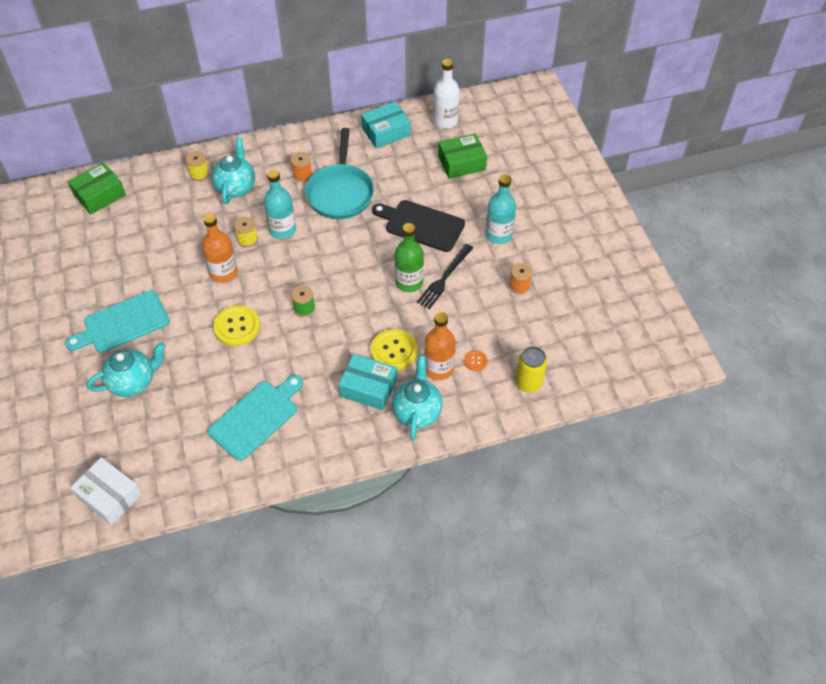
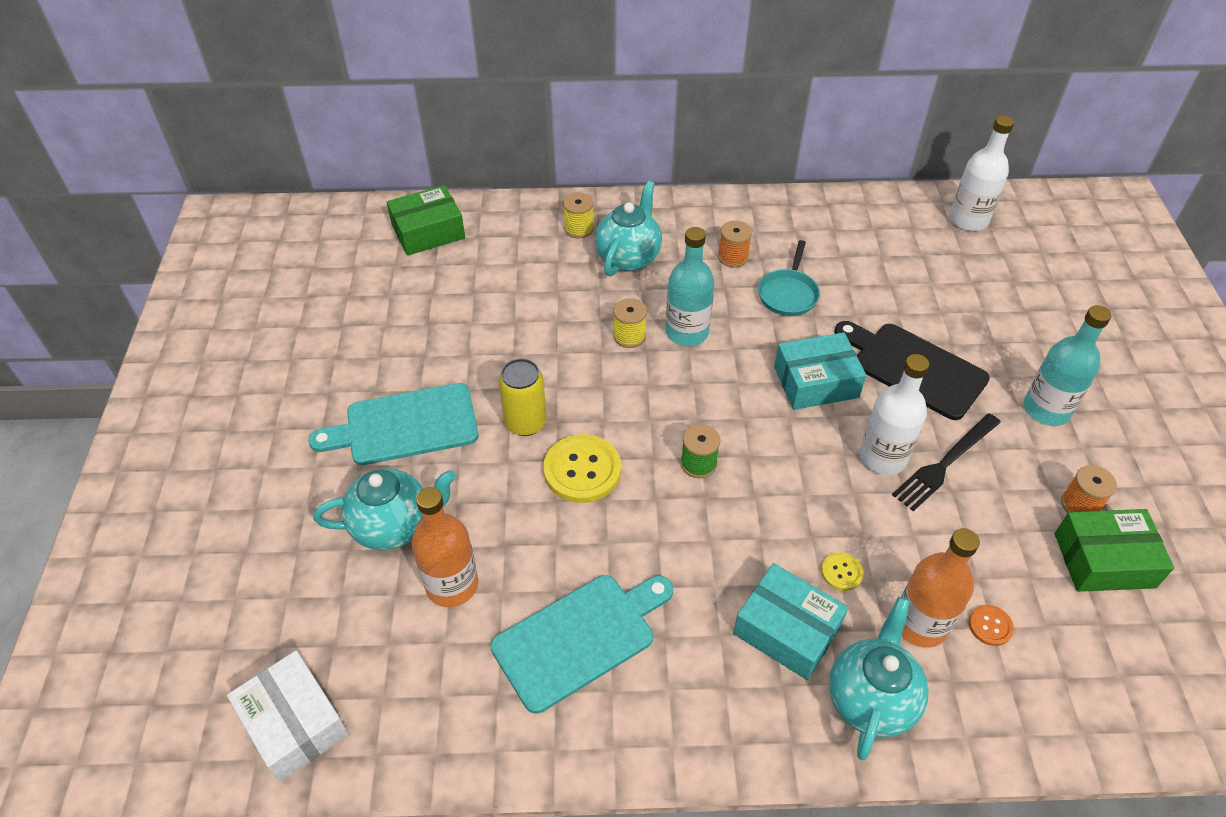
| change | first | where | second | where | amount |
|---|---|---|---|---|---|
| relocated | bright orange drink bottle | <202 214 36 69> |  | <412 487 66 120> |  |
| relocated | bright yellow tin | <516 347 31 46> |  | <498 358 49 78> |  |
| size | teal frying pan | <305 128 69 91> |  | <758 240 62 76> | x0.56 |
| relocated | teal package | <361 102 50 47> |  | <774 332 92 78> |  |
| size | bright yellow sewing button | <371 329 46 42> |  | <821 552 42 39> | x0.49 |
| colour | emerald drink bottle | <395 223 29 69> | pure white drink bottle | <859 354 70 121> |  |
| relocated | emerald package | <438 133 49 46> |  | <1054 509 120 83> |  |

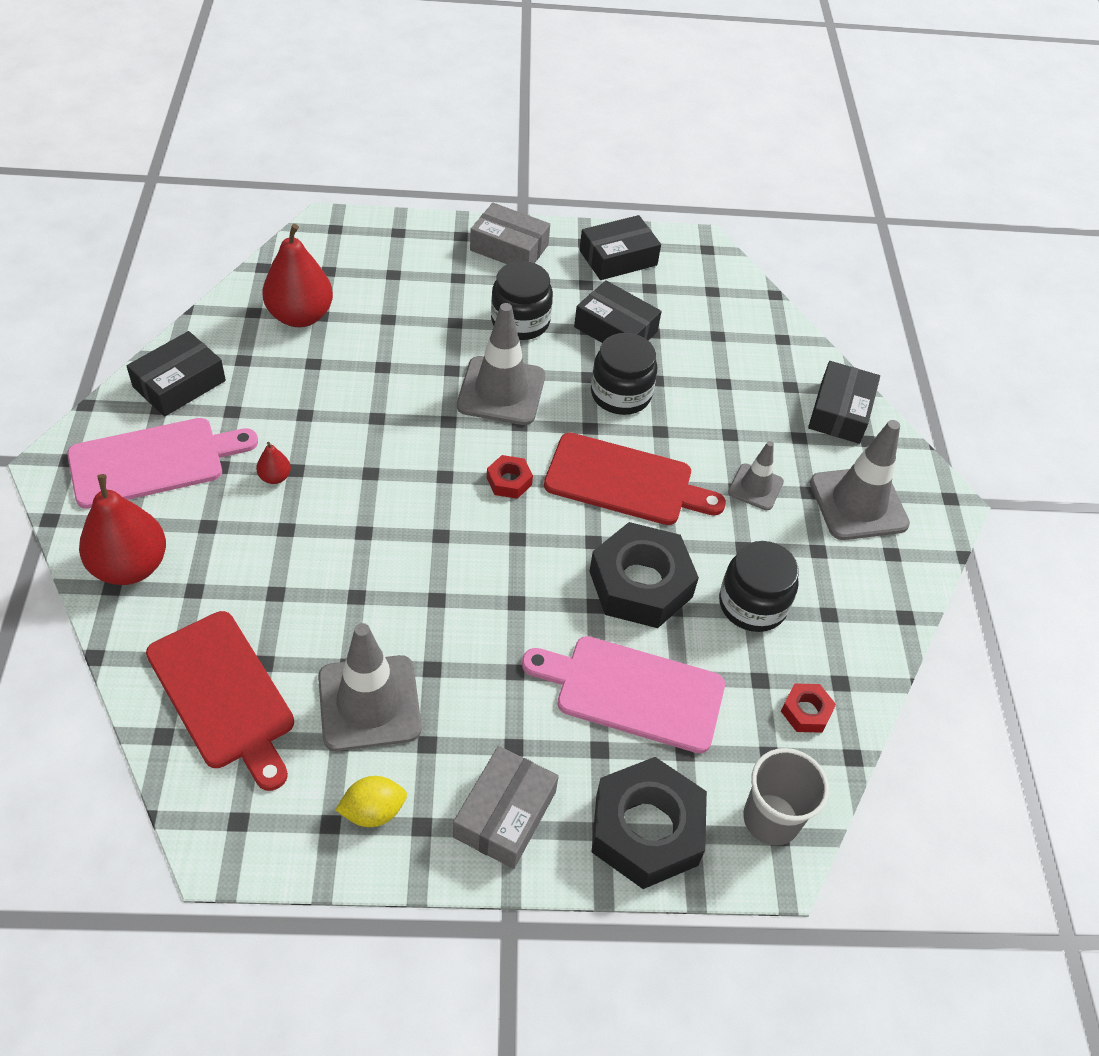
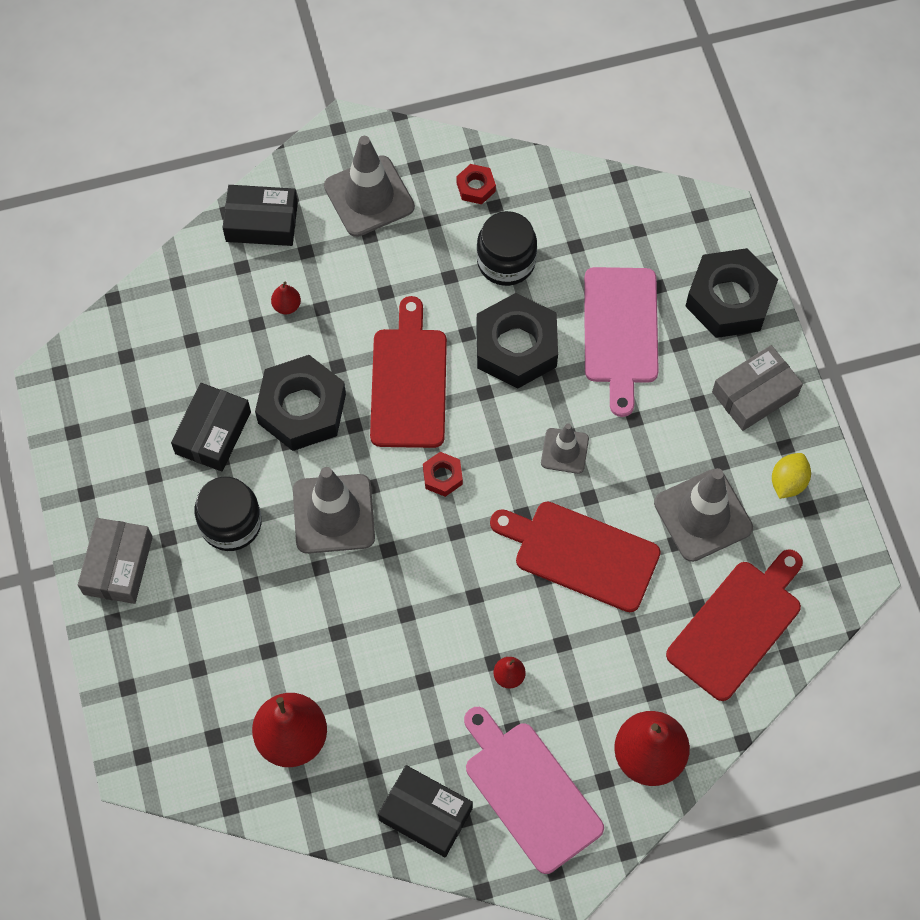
| change | first | where | second | where | amount |
|---|---|---|---|---|---|
| exchanged | black preserve jar | <591 333 66 82> | black hexagon nut | <255 355 91 96> |  |
| appeared |  |  | scarlet pear fruit | <271 282 30 32> |  |
| relocated | scarlet hexagon nut | <781 683 55 50> |  | <456 164 40 40> |  |
| appeared |  |  | scarlet bread board | <490 502 171 110> |  |
| relocated | gray traffic cone | <728 441 56 69> |  | <541 423 48 51> |  |
| spun | gray package | <453 746 106 123> |  | <712 345 91 86> | 45 degrees counterclockwise |
| spun | bright yellow toy lemon | <335 776 72 51> |  | <772 453 39 46> | 60 degrees clockwise |
| missing | black package | <580 215 81 65> |  |  |  |
| missing | gray cup | <743 748 86 98> |  |  |  |

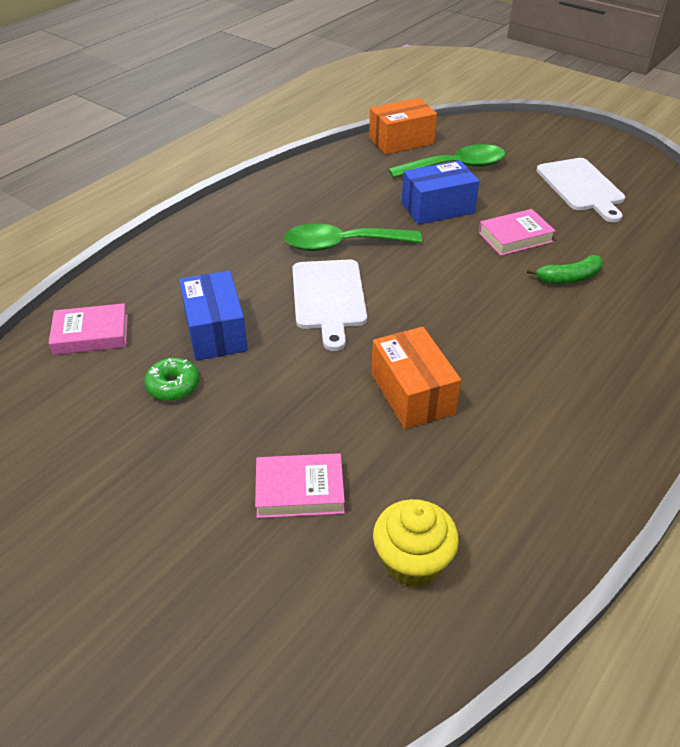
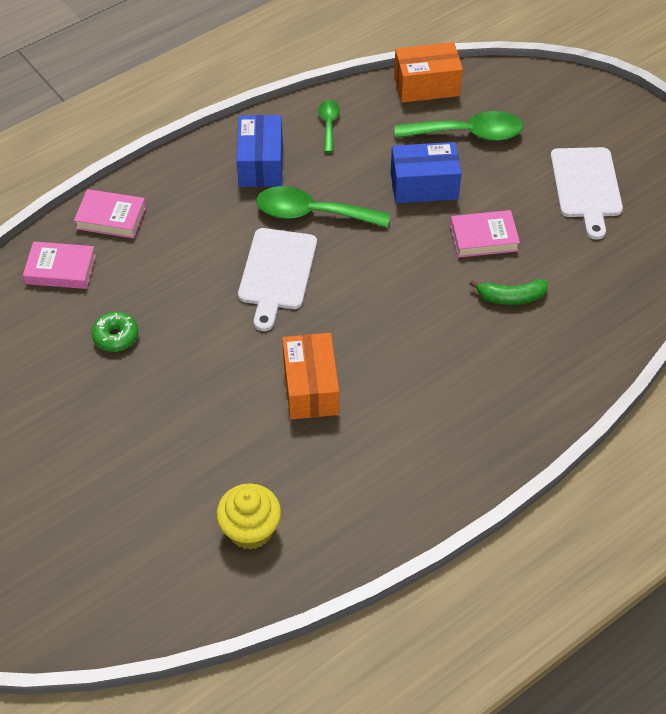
| change | first | where | second | where | amount |
|---|---|---|---|---|---|
| relocated | rose-pink book | <255 453 90 65> |  | <74 189 72 49> |  |
| relocated | cobalt package | <179 271 69 90> |  | <237 115 46 72> |  |
| appeared |  |  | emerald tablespoon | <318 100 22 53> |  |

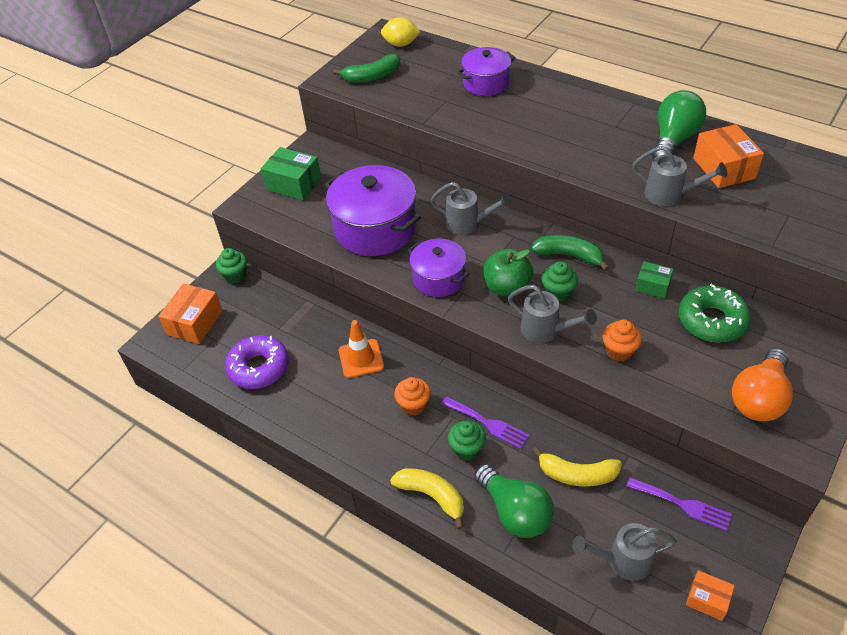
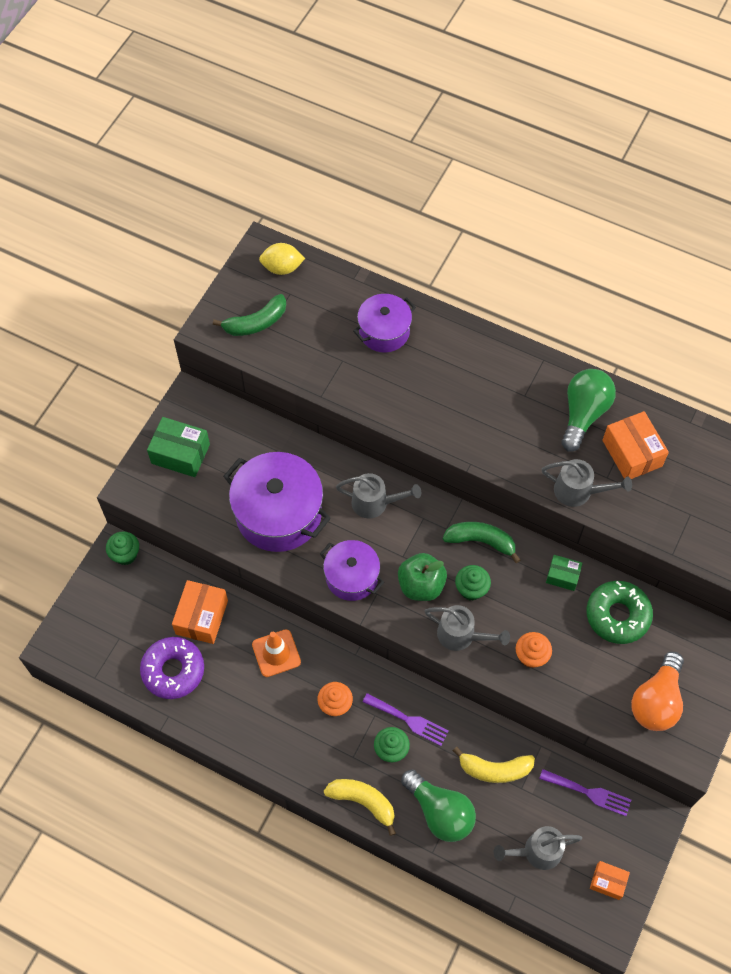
| change | first | where | second | where | amount |
|---|---|---|---|---|---|
| relocated | bright orange package | <158 283 65 61> |  | <172 580 56 64> |  |

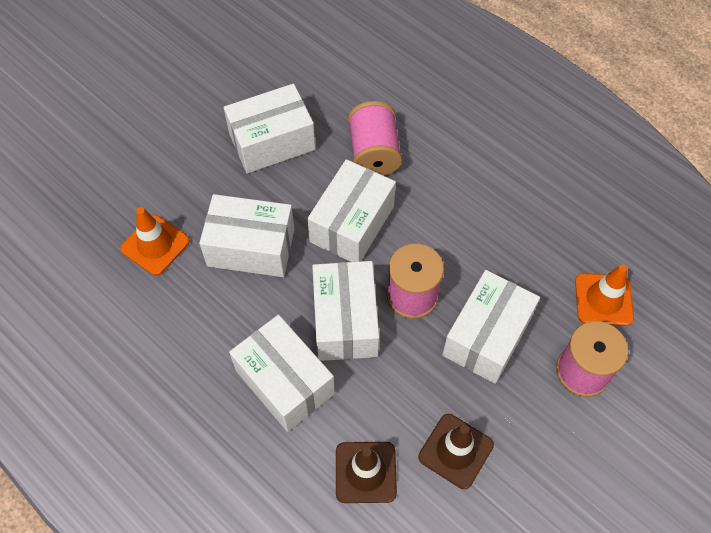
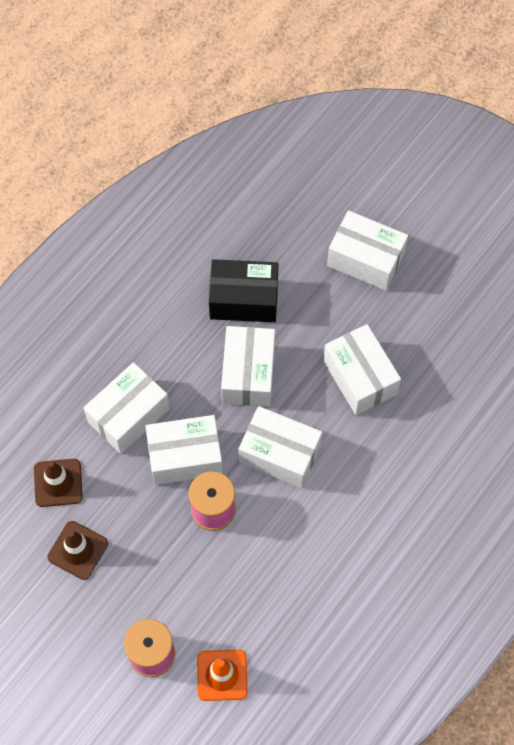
| change | first | where | second | where | amount |
|---|---|---|---|---|---|
| exchanged | bright orange traffic cone | <120 207 70 69> | black package | <209 259 69 63> |  |
| relocated | pure white package | <442 270 98 114> |  | <327 210 81 81> |  |
| missing | rose-pink bobbin | <348 101 54 75> |  |  |  |

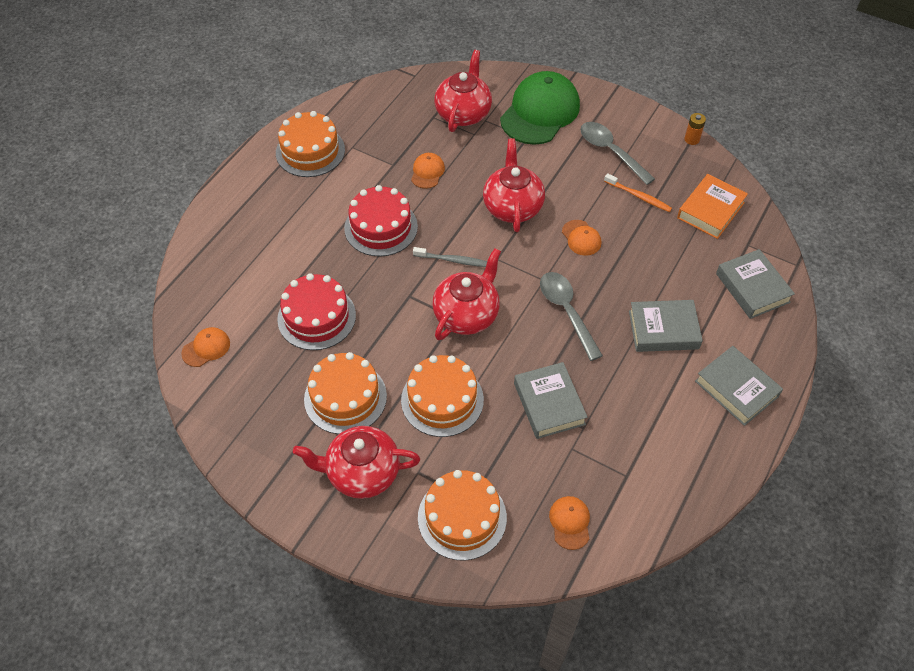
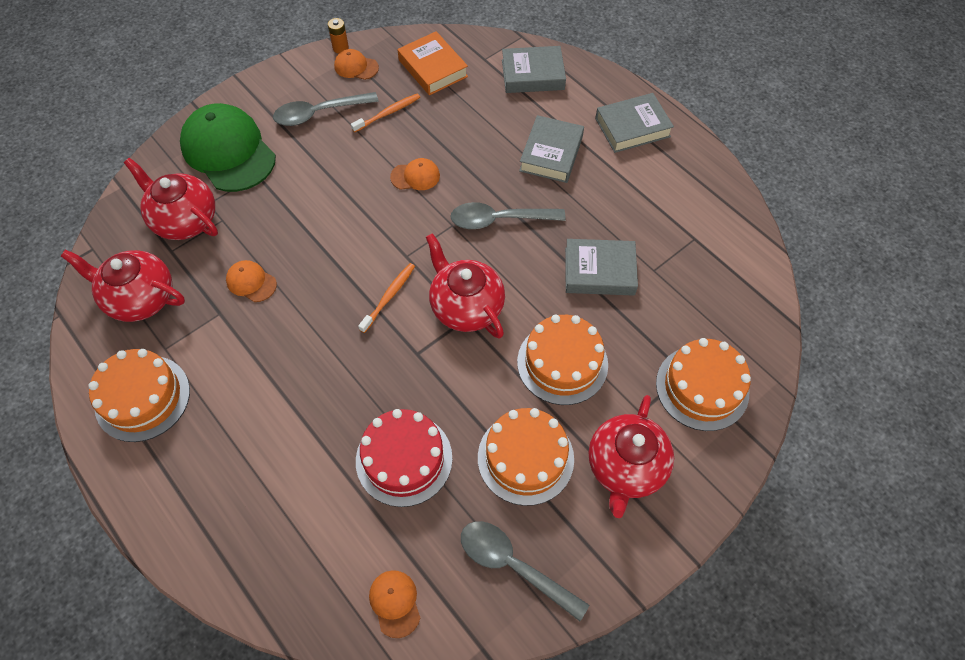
| change | first | where | second | where | amount |
|---|---|---|---|---|---|
| relocated | scarlet tea pot | <483 138 62 94> |  | <61 250 124 72> |  |
| relocated | bright orange peaked cap | <549 496 41 54> |  | <334 49 45 31> |  |
| colour | gray tooth brush | <413 247 74 20> | bright orange tooth brush | <358 263 57 70> |  |
| appeared |  |  | gray tablespoon | <461 521 128 100> |  |
| missing | scarlet gateau | <344 185 74 72> |  |  |  |

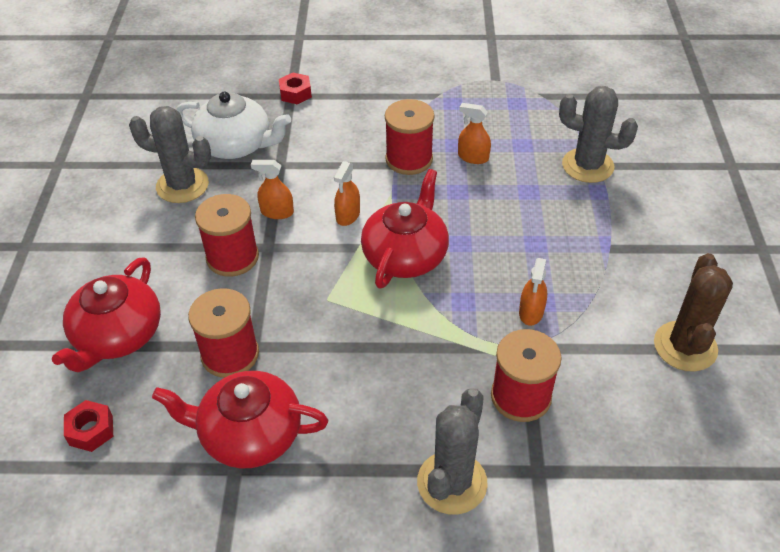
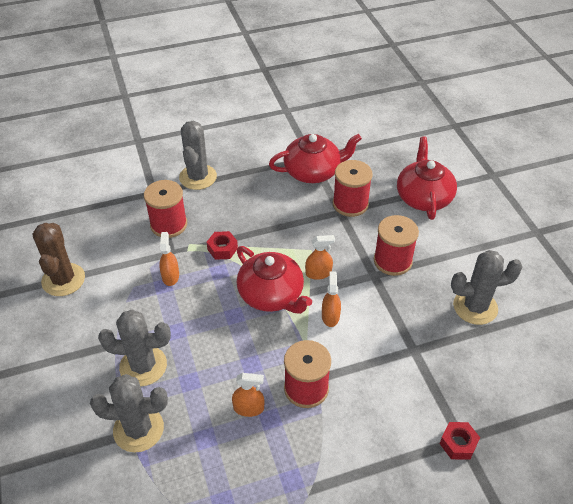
| change | first | where | second | where | amount |
|---|---|---|---|---|---|
| appeared |  |  | gray prickly plant | <98 310 73 76> |  |
| relocated | scarlet hexagon nut | <64 400 49 52> |  | <207 231 31 29> |  |
| spun | scarlet tea pot | <361 169 88 120> |  | <237 246 75 68> | 45 degrees counterclockwise |
| relocated | bright orange spray bottle | <251 160 43 59> |  | <305 235 30 45> |  |
| missing | pure white tea pot | <176 91 115 68> |  |  |  |

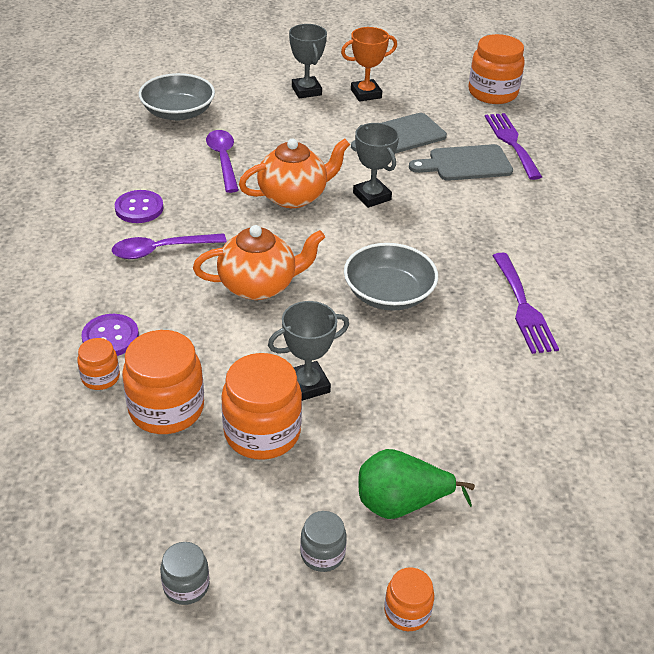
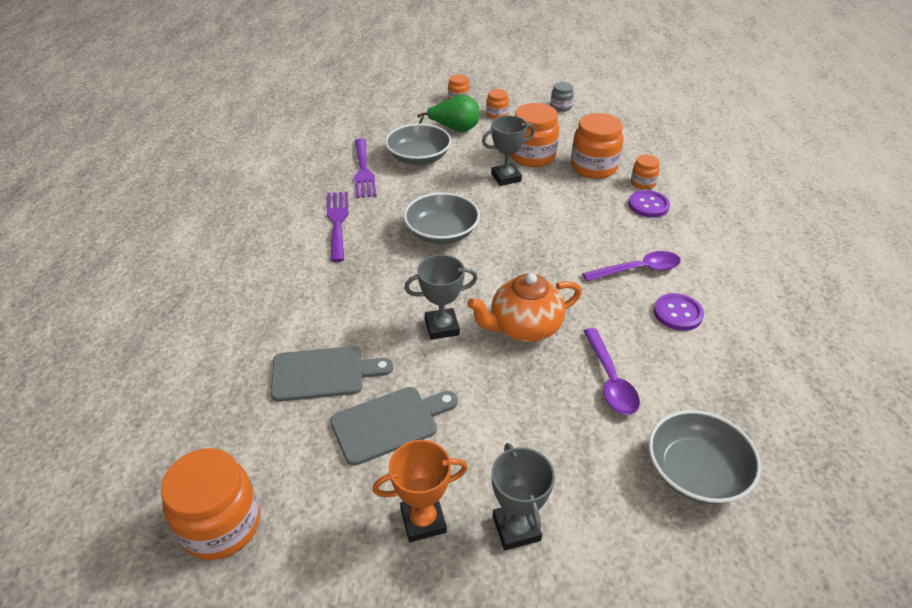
| change | first | where | second | where | amount |
|---|---|---|---|---|---|
| relocated | violet table fork | <485 113 57 67> |  | <354 138 23 60> |  |
| appeared |  |  | gray deep dish | <385 124 66 41> |  |
| spun | gray award cup | <353 123 46 85> |  | <404 255 74 85> | 75 degrees counterclockwise |
| colour | gray preserve jar | <300 511 47 61> | bright orange preserve jar | <486 89 23 30> |  |
| missing | bright orange tea pot | <193 225 132 75> |  |  |  |

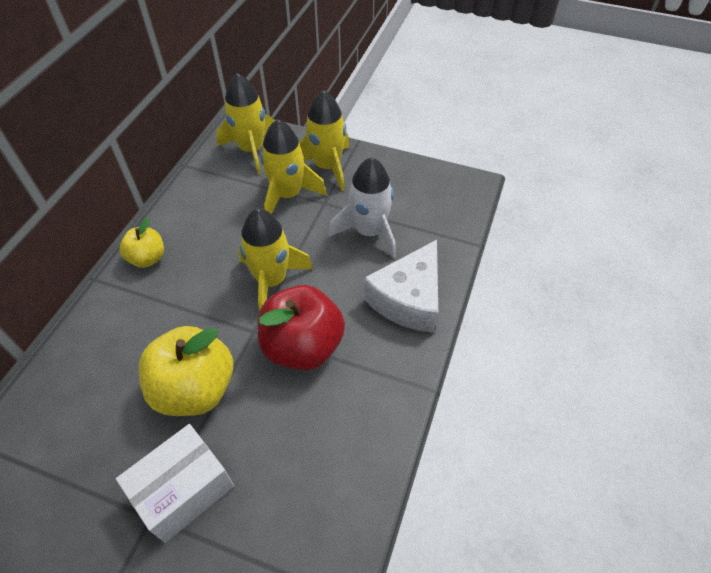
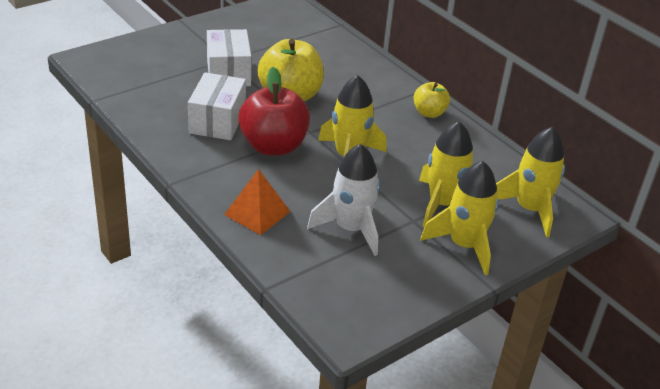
| change | first | where | second | where | amount |
|---|---|---|---|---|---|
| appeared |  |  | pure white package | <188 72 58 68> |  |
| exchanged | pure white cheese wedge | <364 240 74 93> | bright orange pyramid | <224 169 66 66> |  |

